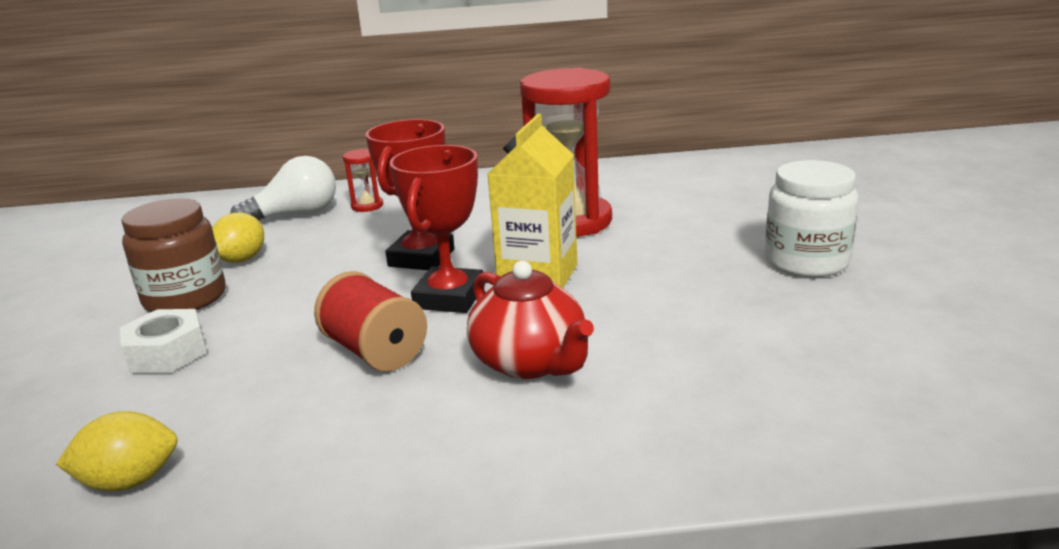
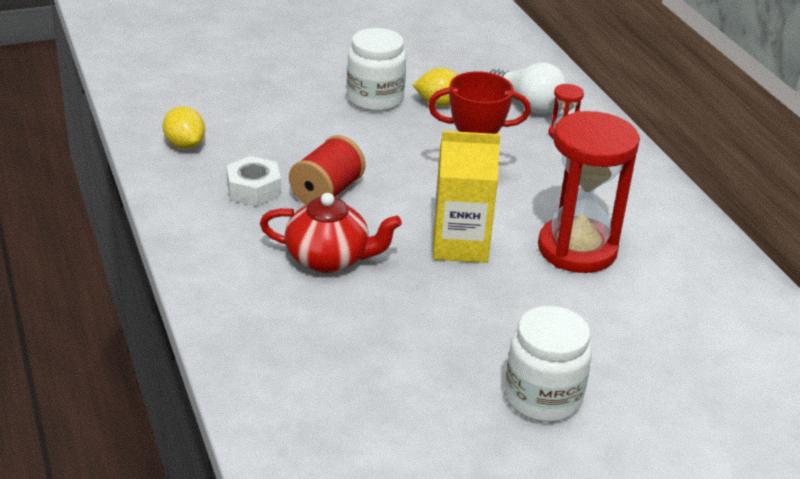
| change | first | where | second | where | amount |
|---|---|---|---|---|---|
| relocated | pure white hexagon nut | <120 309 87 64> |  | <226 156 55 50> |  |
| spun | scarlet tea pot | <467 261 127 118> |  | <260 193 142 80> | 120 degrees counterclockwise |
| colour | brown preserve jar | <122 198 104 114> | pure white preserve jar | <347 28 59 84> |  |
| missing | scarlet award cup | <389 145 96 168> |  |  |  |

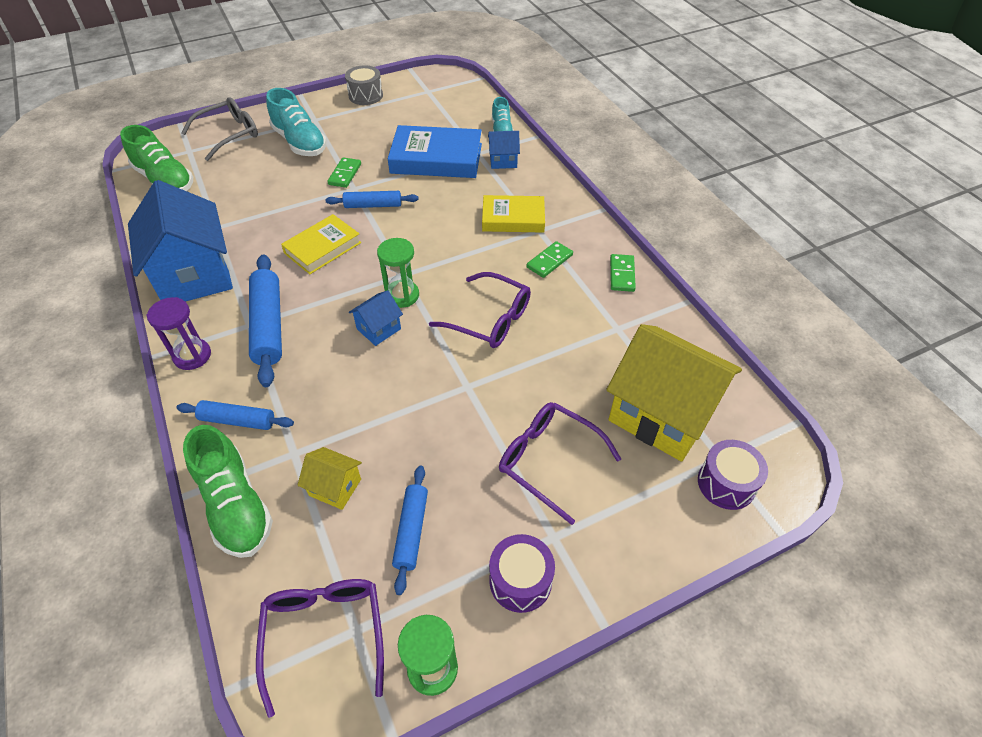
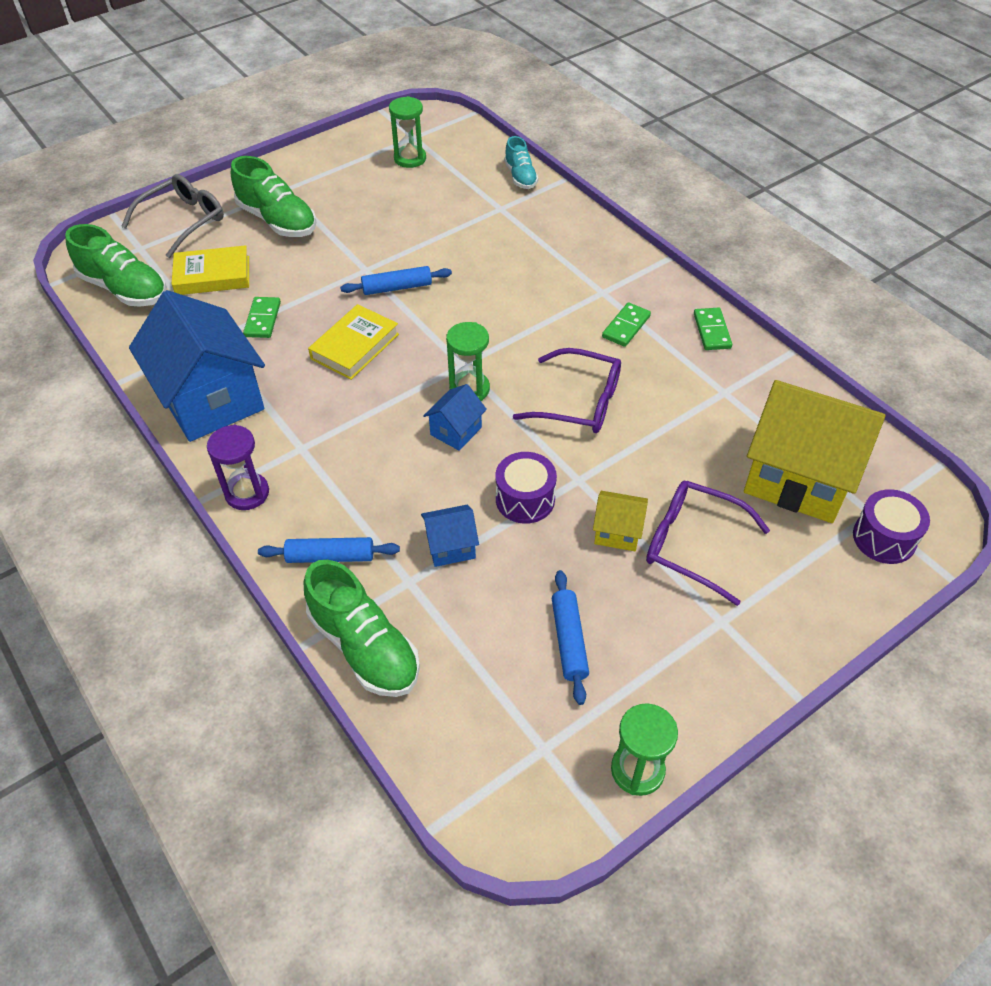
| change | first | where | second | where | amount |
|---|---|---|---|---|---|
| relocated | bright yellow book | <482 195 63 38> |  | <172 245 77 50> |  |
| colour | teal shoe | <266 88 61 68> | emerald shoe | <231 156 85 81> |  |
| relocated | emerald domino tile | <327 157 34 31> |  | <243 297 38 41> |  |
| appeared |  |  | emerald hourglass | <389 96 37 72> |  |
| relocated | cobalt toy house | <488 131 32 38> |  | <421 505 58 62> |  |
| relocated | violet toy drum | <489 534 66 79> |  | <495 452 62 72> |  |
| relocated | bright yellow toy house | <297 447 65 63> |  | <593 491 55 60> |  |
| missing | cobalt rolling pin | <249 254 33 133> |  |  |  |
| missing | violet spectacles | <256 579 128 139> |  |  |  |
| missing | gray toy drum | <345 65 38 40> |  |  |  |
| missing | cobalt book | <388 125 94 53> |  |  |  |

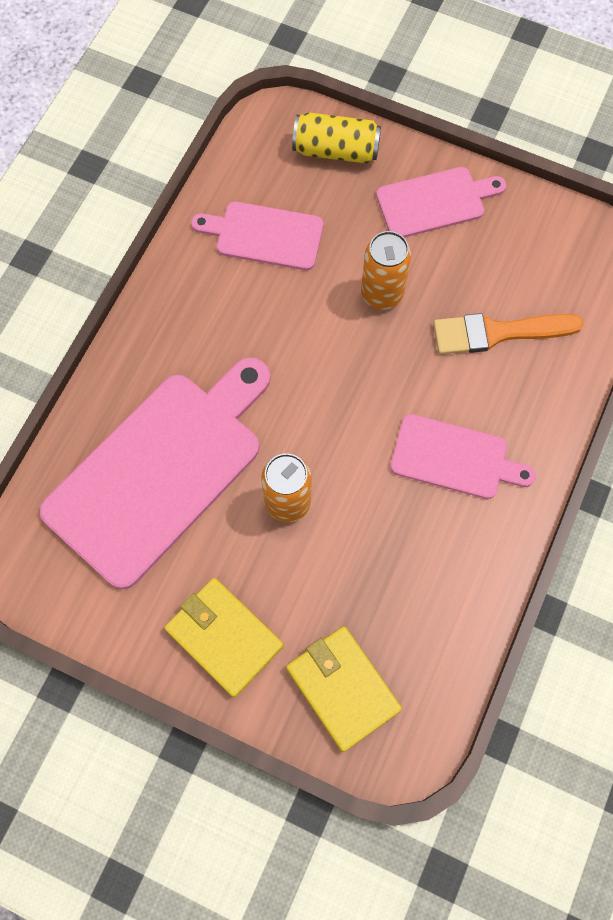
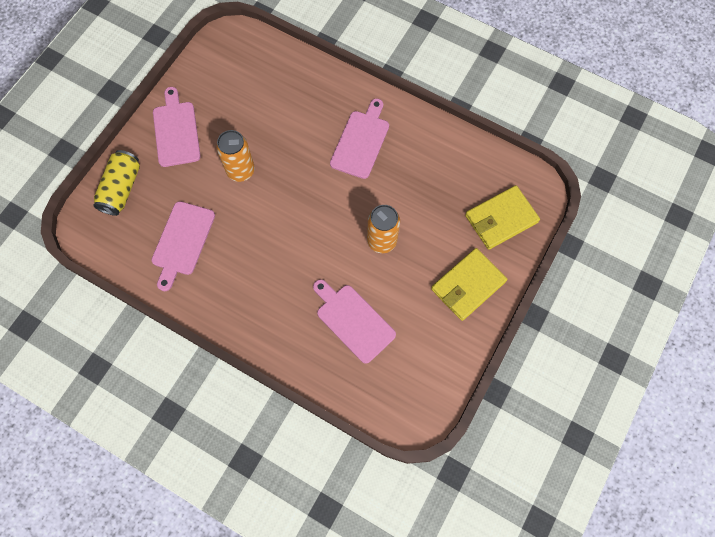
| change | first | where | second | where | amount |
|---|---|---|---|---|---|
| size | rose-pink bread board | <39 357 232 232> |  | <313 279 83 85> | x0.53 |
| missing | bright orange brush | <433 313 151 41> |  |  |  |

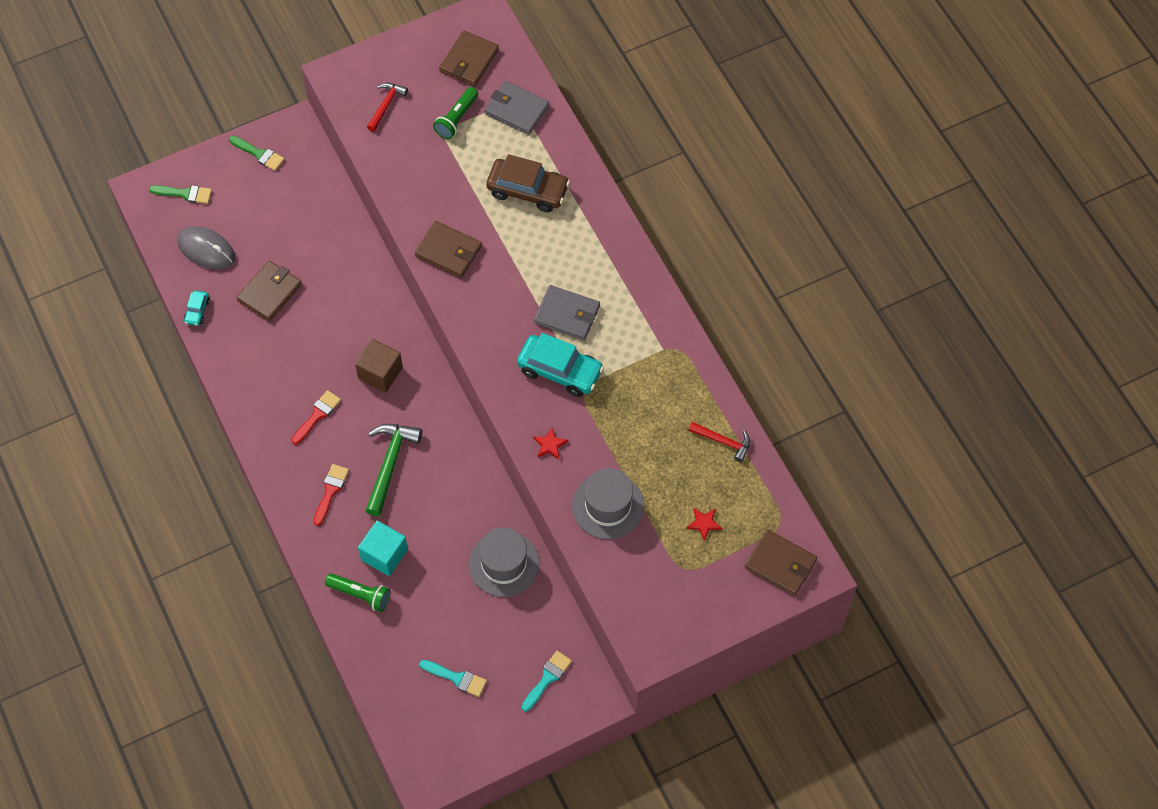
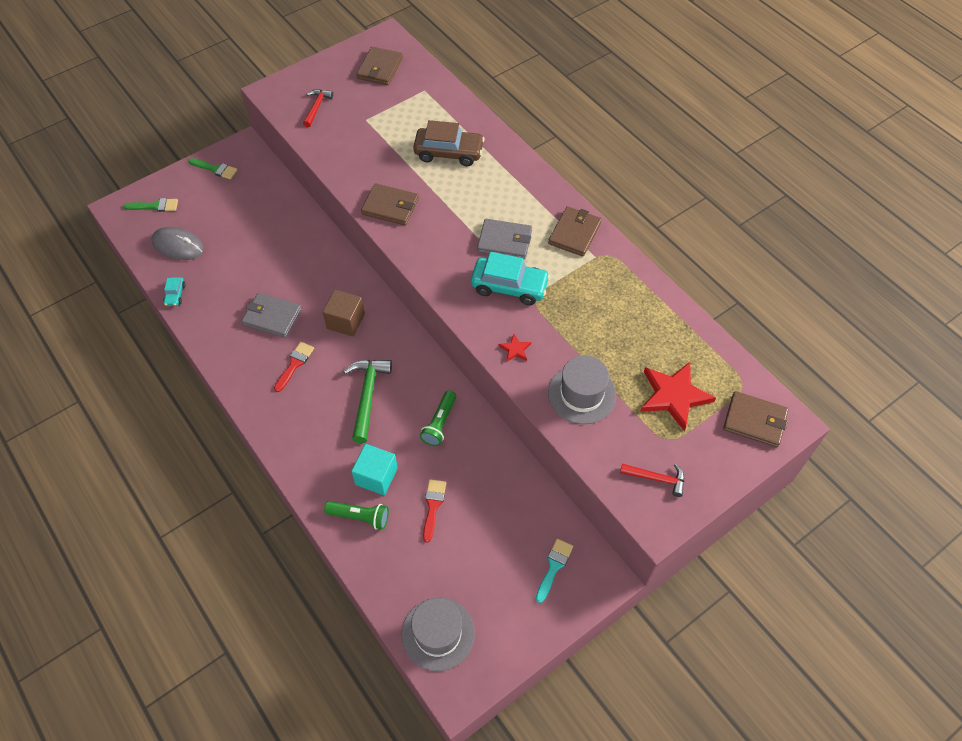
| change | first | where | second | where | amount |
|---|---|---|---|---|---|
| relocated | gray wallet | <484 81 65 54> |  | <241 293 61 45> |  |
| relocated | gray tall hat | <469 528 70 69> |  | <402 598 73 73> |  |
| relocated | emerald pocket torch | <433 87 45 52> |  | <420 390 36 56> |  |
| relocated | scarlet brush | <314 464 35 62> |  | <423 479 23 63> |  |
| relocated | brown wallet | <236 261 66 60> |  | <548 206 54 51> |  |
| relocated | scarlet claw hammer | <688 422 62 40> |  | <620 464 65 33> |  |
| size | scarlet star shape | <686 508 37 33> |  | <640 362 76 69> | x2.23 |
| missing | teal brush | <419 660 68 37> |  |  |  |

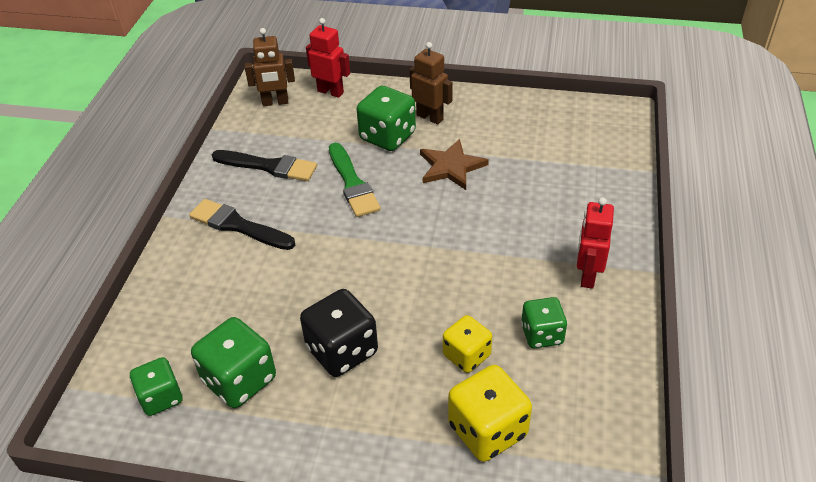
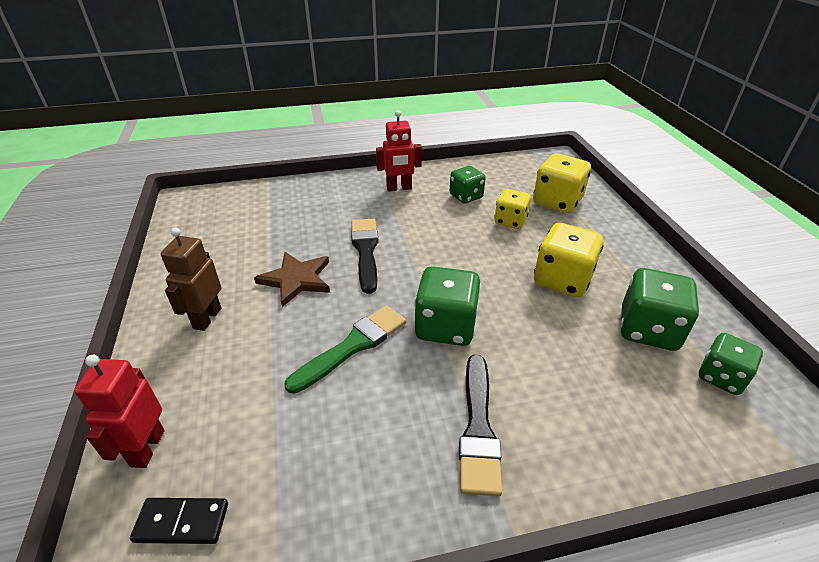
| change | first | where | second | where | amount |
|---|---|---|---|---|---|
| exchanged | brown robot | <245 28 50 78> | black domino tile | <130 498 98 46> |  |
| relocated | black brush | <212 150 105 31> |  | <351 219 28 75> |  |
| relocated | emerald game die | <357 86 59 65> |  | <414 266 67 80> |  |
| colour | black game die | <300 289 78 88> | bright yellow game die | <534 223 69 74> |  |

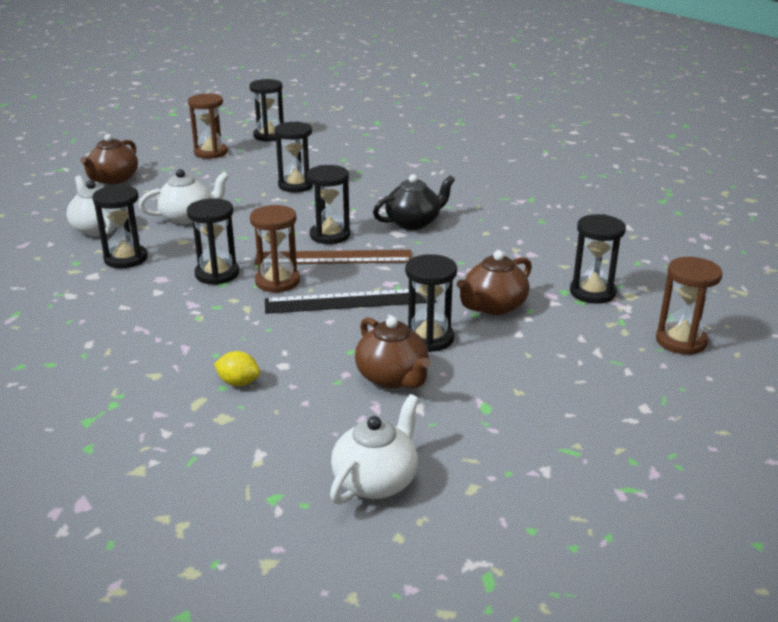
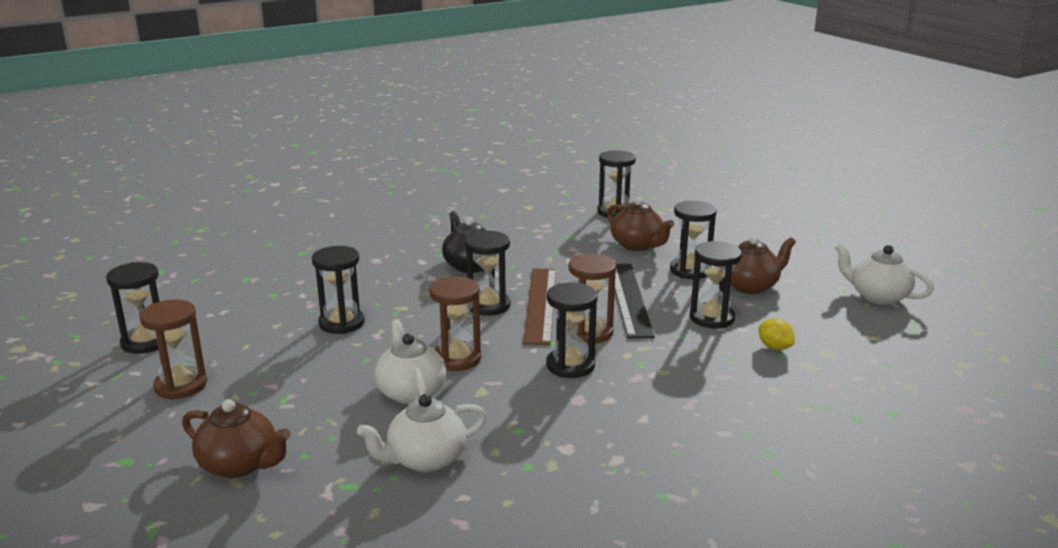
| change | first | where | second | where | amount |
|---|---|---|---|---|---|
| relocated | brown hourglass | <656 257 66 98> |  | <429 276 52 95> |  |
| relocated | black hourglass | <92 185 56 84> |  | <690 241 52 87> |  |
| spun | bright yellow toy lemon | <214 351 46 35> |  | <759 318 36 32> | 60 degrees counterclockwise |

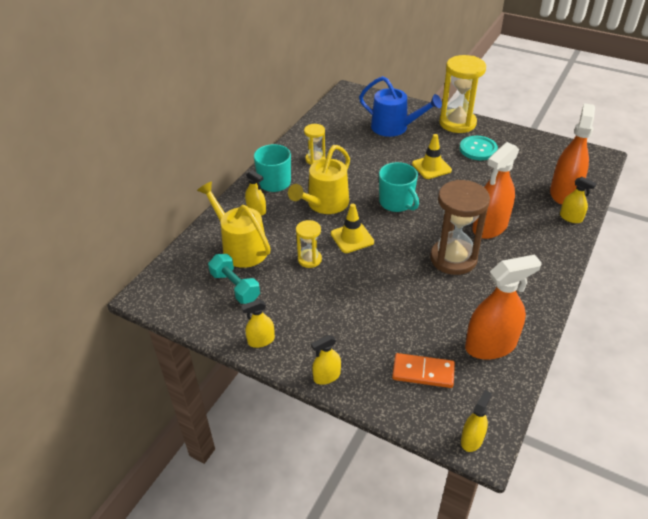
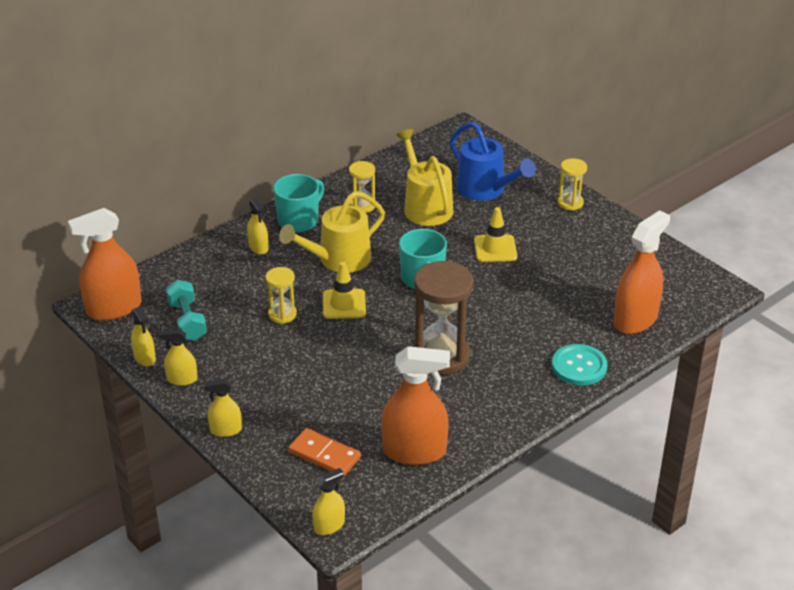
| change | first | where | second | where | amount |
|---|---|---|---|---|---|
| relocated | bright orange spray bottle | <472 142 47 97> |  | <68 208 74 113> |  |
| relocated | bright yellow spray bottle | <560 177 37 46> |  | <131 307 25 59> |  |
| relocated | bright yellow watering can | <197 182 74 86> |  | <396 129 57 97> |  |
| relocated | teal sewing button | <460 136 38 24> |  | <552 344 55 42> |  |
| size | bright yellow hourglass | <440 55 46 78> |  | <558 158 29 53> | x0.52 |

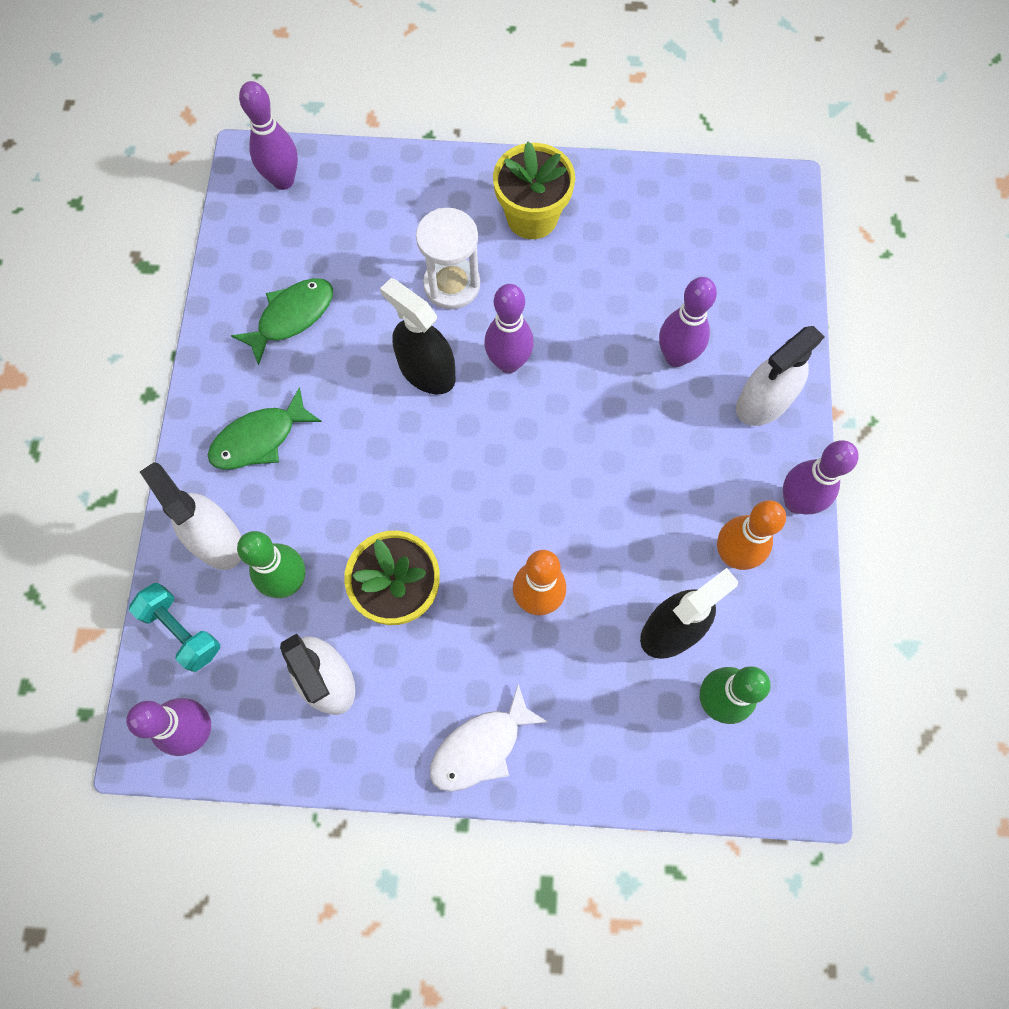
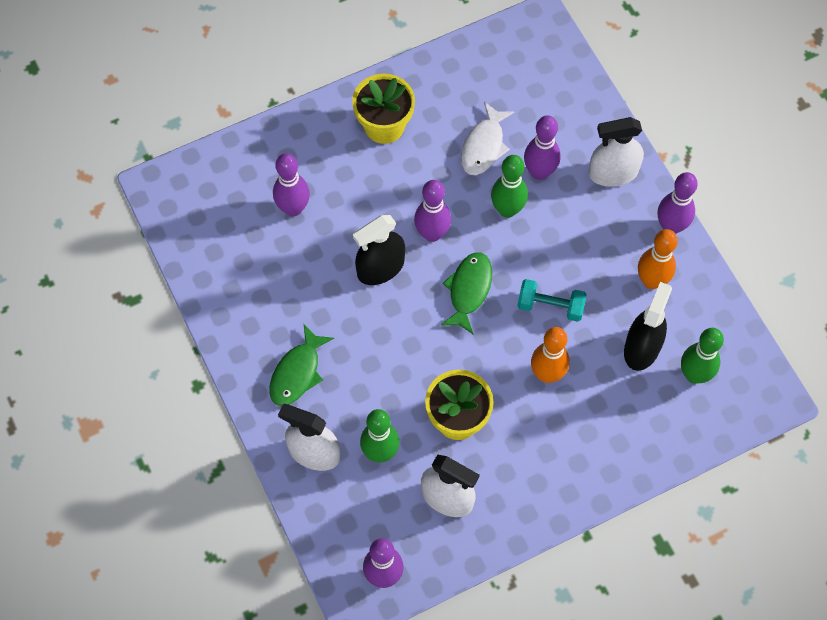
| change | first | where | second | where | amount |
|---|---|---|---|---|---|
| relocated | violet skittle | <239 81 59 109> |  | <273 153 37 63> |  |
| spun | black spray bottle | <380 278 76 116> |  | <353 215 52 70> | 45 degrees counterclockwise |
| relocated | emerald fish figure | <231 278 102 87> |  | <440 252 52 83> |  |
| relocated | pure white fish figure | <430 684 119 108> |  | <461 102 53 73> |  |
| appeared |  |  | emerald skittle | <491 155 37 63> |  |
| relocated | teal hand weight | <129 583 91 89> |  | <517 279 70 43> |  |
| spun | pure white spray bottle | <736 326 88 100> |  | <589 117 55 70> | 60 degrees clockwise |
| missing | pure white hourglass | <416 208 64 101> |  |  |  |

